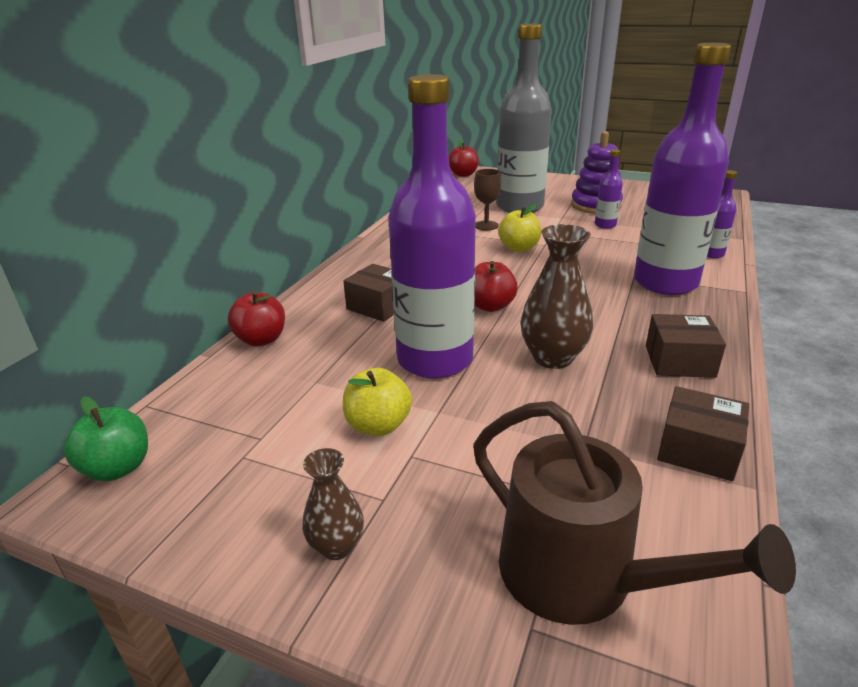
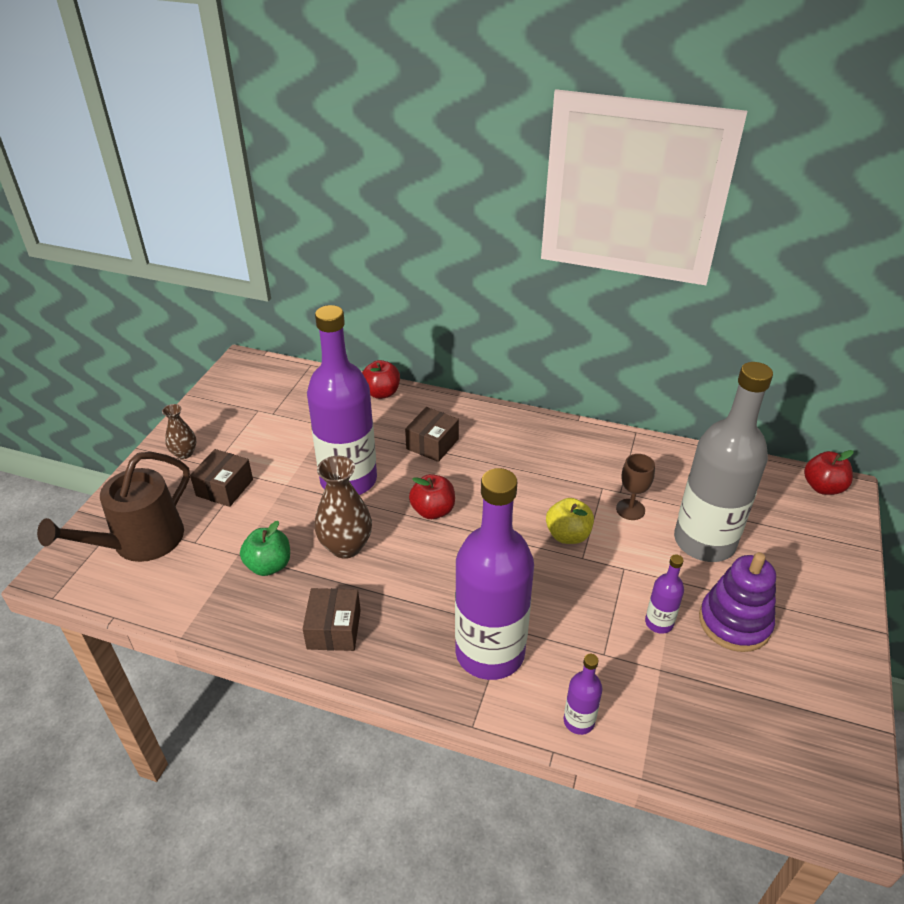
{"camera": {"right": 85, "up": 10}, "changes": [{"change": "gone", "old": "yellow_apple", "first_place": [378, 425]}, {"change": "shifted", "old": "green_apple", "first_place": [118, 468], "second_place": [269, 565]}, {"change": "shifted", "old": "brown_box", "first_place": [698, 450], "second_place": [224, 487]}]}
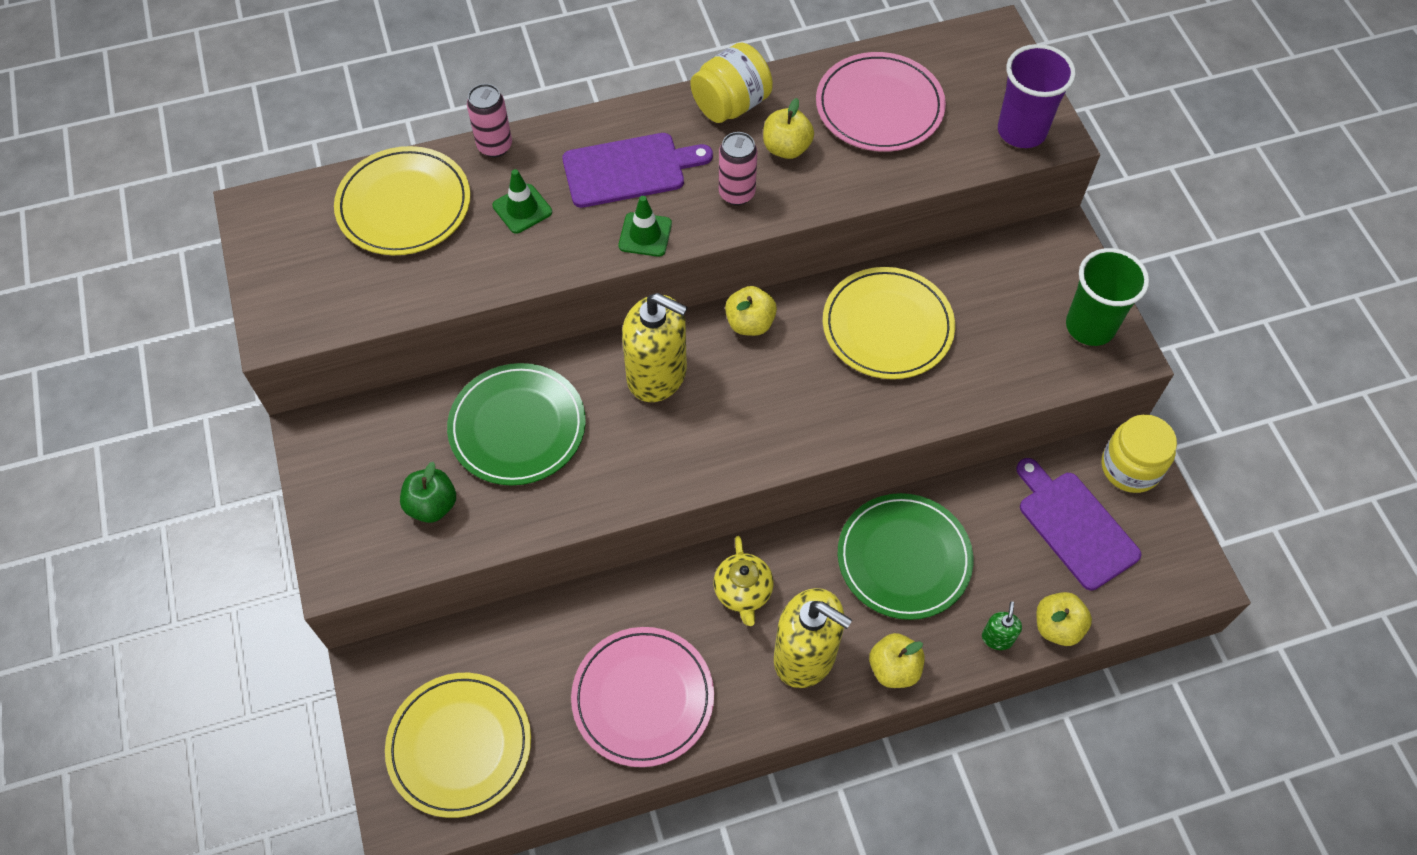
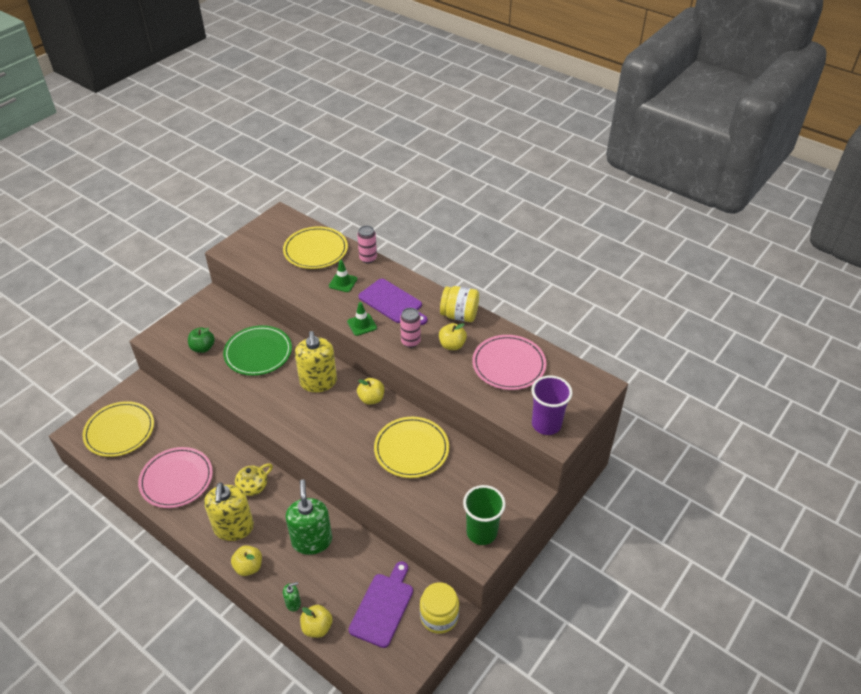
{"camera": {"right": 55, "up": -15}, "changes": [{"change": "swapped", "old": "green_plate", "new": "green_soap_dispenser", "first_place": [904, 558], "second_place": [312, 541]}]}
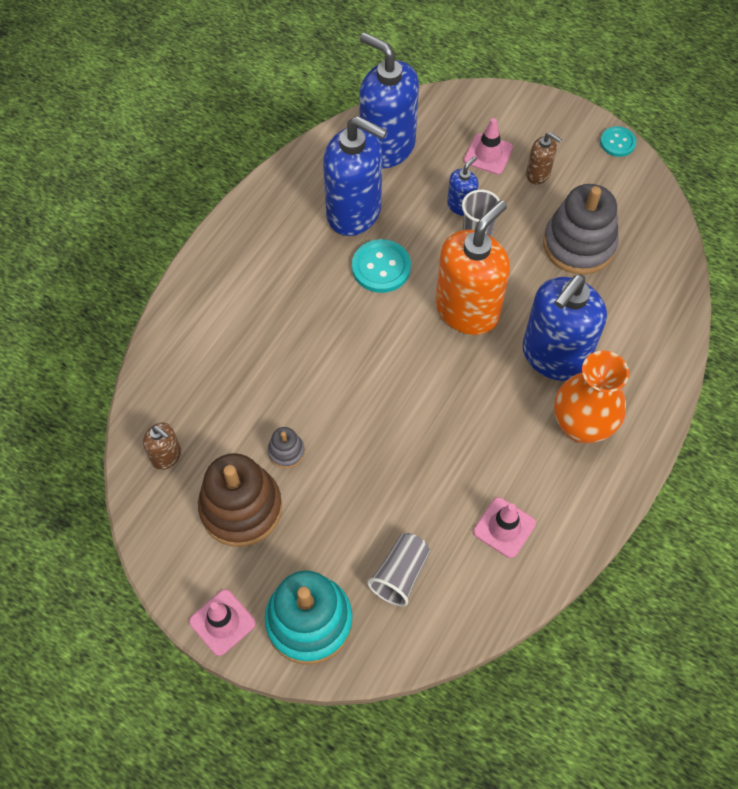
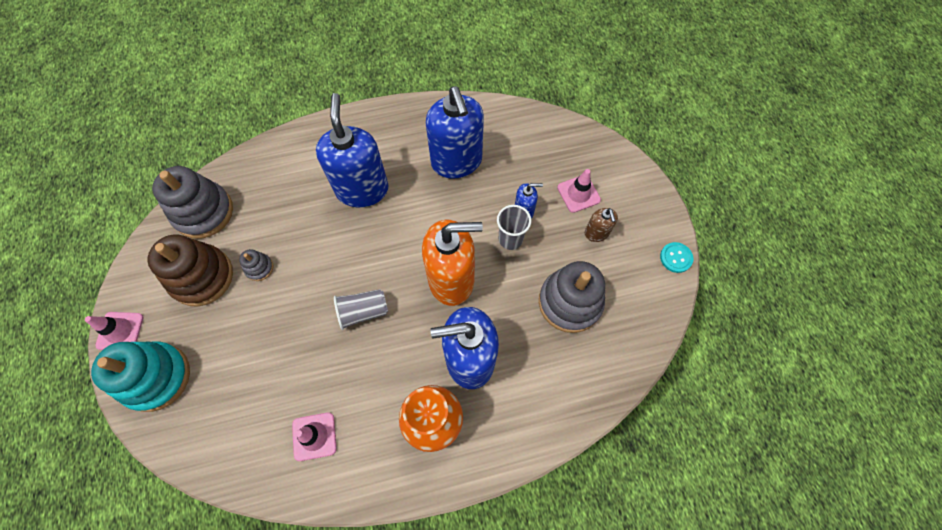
{"camera": {"right": 45, "up": 5}, "changes": [{"change": "gone", "old": "turquoise_button", "first_place": [381, 267]}, {"change": "shifted", "old": "blue_soap_dispenser", "first_place": [387, 147], "second_place": [362, 189]}, {"change": "shifted", "old": "grey_cup", "first_place": [400, 574], "second_place": [363, 311]}, {"change": "swapped", "old": "brown_soap_dispenser", "new": "grey_stacking_toy", "first_place": [167, 456], "second_place": [203, 212]}]}
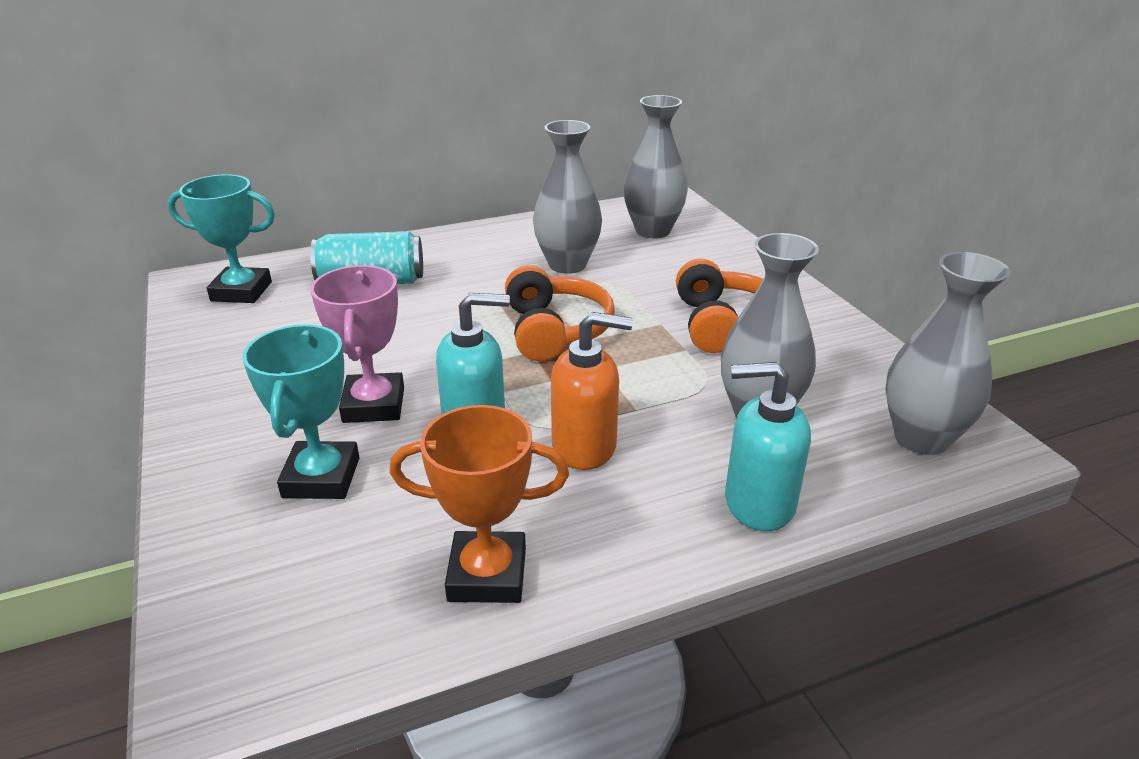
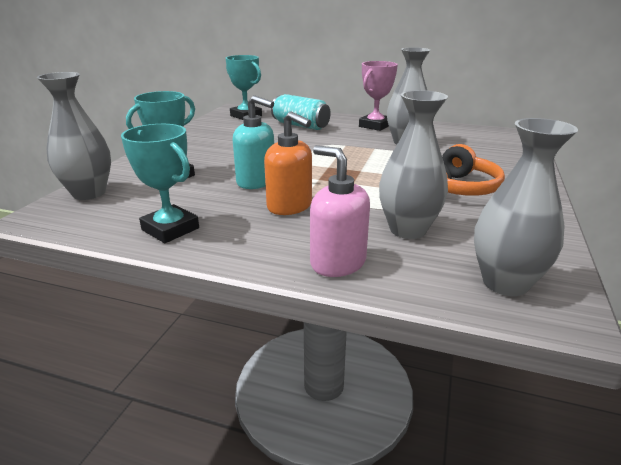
{"camera": {"right": 40, "up": -5}, "changes": [{"change": "gone", "old": "orange_headphones", "first_place": [555, 330]}, {"change": "shifted", "old": "pink_trophy", "first_place": [373, 405], "second_place": [375, 126]}, {"change": "shifted", "old": "grey_vase", "first_place": [652, 231], "second_place": [89, 193]}, {"change": "repainted", "old": "orange_trophy", "new": "turquoise_trophy", "first_place": [487, 574], "second_place": [170, 229]}, {"change": "repainted", "old": "turquoise_soap_dispenser", "new": "pink_soap_dispenser", "first_place": [758, 503], "second_place": [337, 262]}]}
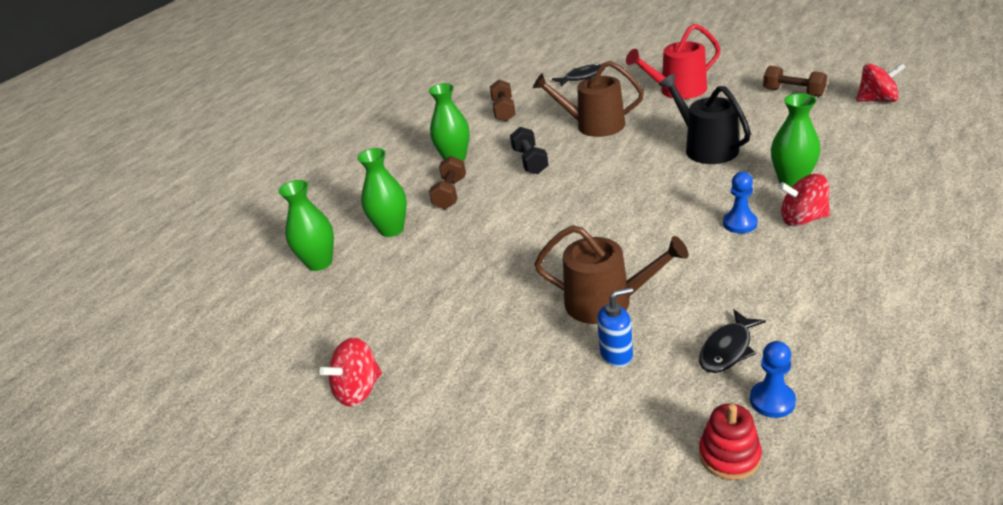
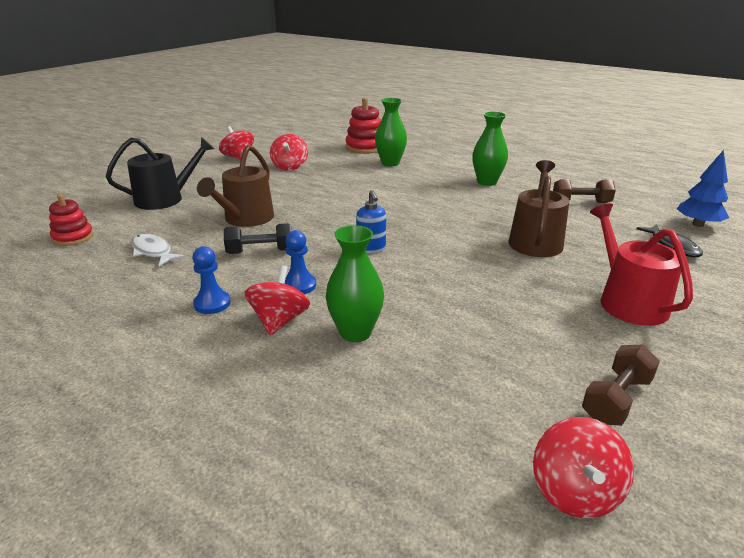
{"camera": {"right": 90, "up": -5}, "changes": [{"change": "gone", "old": "brown_dumbbell", "first_place": [450, 193]}, {"change": "new", "new": "red_spinning_top", "second_place": [290, 167]}, {"change": "new", "new": "blue_tree", "second_place": [697, 224]}, {"change": "shifted", "old": "black_dumbbell", "first_place": [530, 161], "second_place": [260, 252]}, {"change": "shifted", "old": "blue_soap_dispenser", "first_place": [617, 355], "second_place": [371, 248]}, {"change": "shifted", "old": "black_watering_can", "first_place": [706, 148], "second_place": [165, 199]}, {"change": "shifted", "old": "blue_pawn", "first_place": [772, 401], "second_place": [212, 303]}, {"change": "swapped", "old": "green_vase", "new": "red_stacking_toy", "first_place": [319, 263], "second_place": [365, 147]}, {"change": "repainted", "old": "black_fish", "new": "white_fish", "first_place": [728, 349], "second_place": [153, 251]}]}
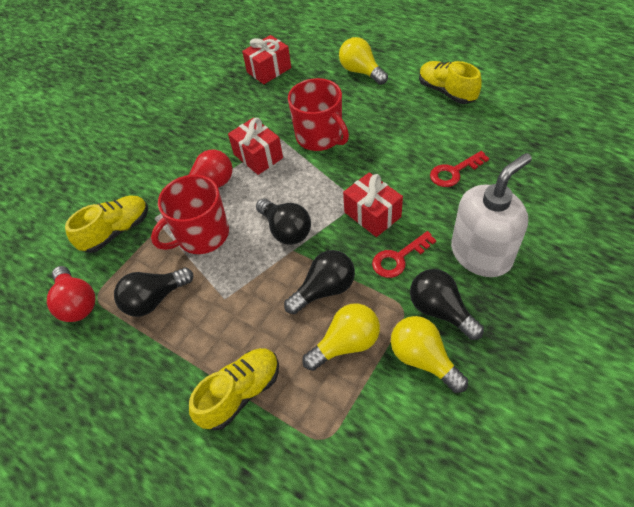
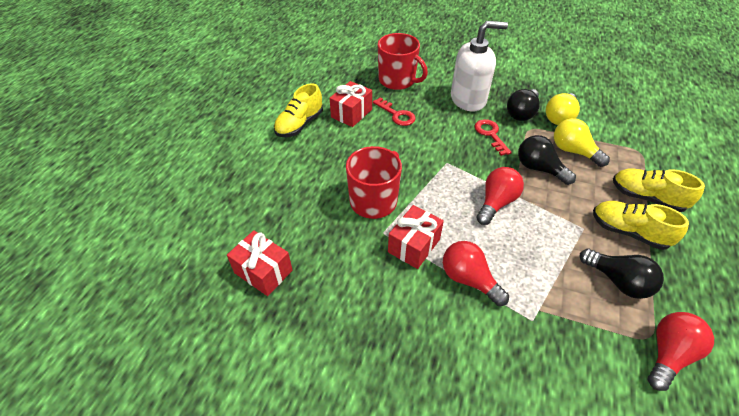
{"camera": {"right": -110, "up": -5}, "changes": [{"change": "gone", "old": "yellow_light_bulb", "first_place": [361, 72]}, {"change": "shifted", "old": "yellow_shoe", "first_place": [116, 231], "second_place": [628, 232]}, {"change": "shifted", "old": "red_mug", "first_place": [202, 235], "second_place": [398, 80]}, {"change": "shifted", "old": "red_gift", "first_place": [372, 214], "second_place": [351, 113]}, {"change": "repainted", "old": "black_light_bulb", "new": "red_light_bulb", "first_place": [286, 230], "second_place": [496, 203]}, {"change": "rotated", "old": "red_key", "first_place": [399, 258], "second_place": [490, 135], "degrees": -150}, {"change": "rotated", "old": "white_soap_dispenser", "first_place": [481, 254], "second_place": [468, 99], "degrees": 135}]}
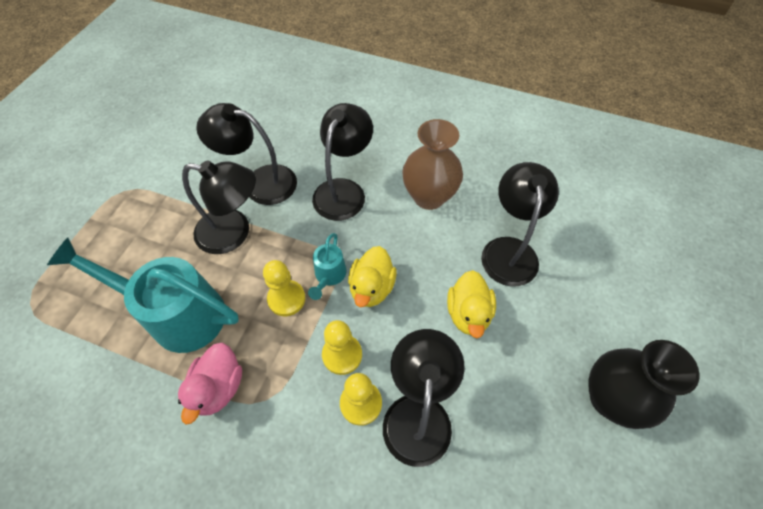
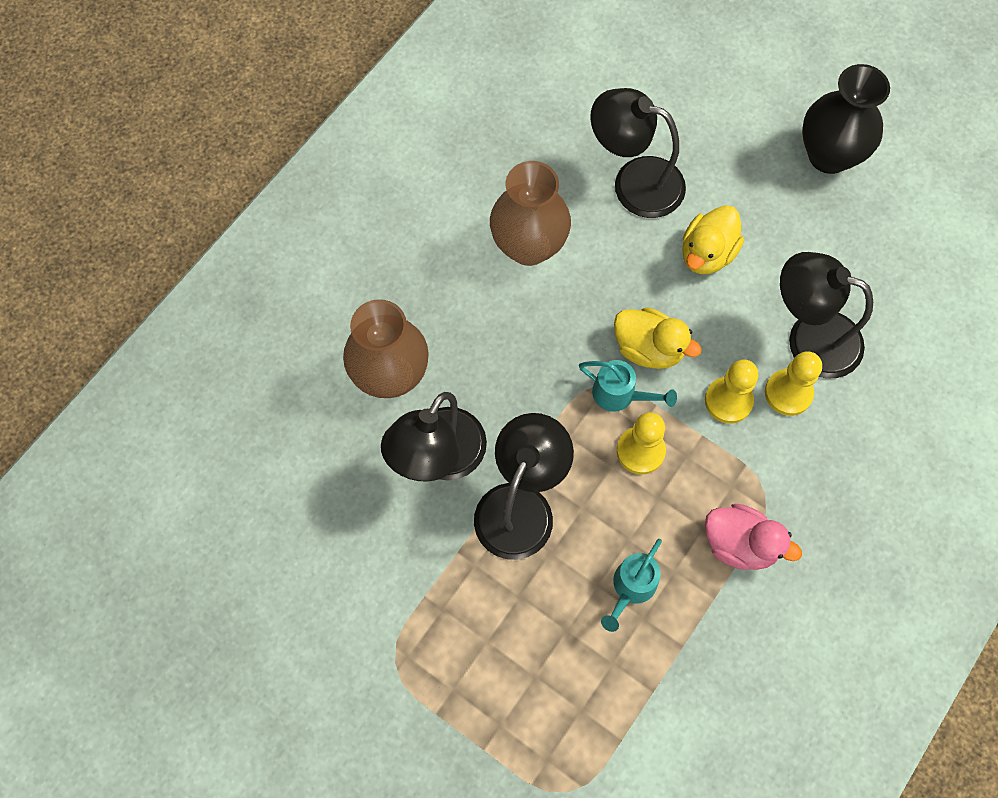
{"camera": {"right": -75, "up": 10}, "changes": [{"change": "gone", "old": "black_lamp", "first_place": [344, 190]}, {"change": "new", "new": "brown_vase", "second_place": [390, 375]}, {"change": "rotated", "old": "yellow_duck", "first_place": [468, 313], "second_place": [707, 254], "degrees": 105}, {"change": "scaled", "old": "turquoise_watering_can", "first_place": [178, 314], "second_place": [631, 587], "factor": 0.47}]}
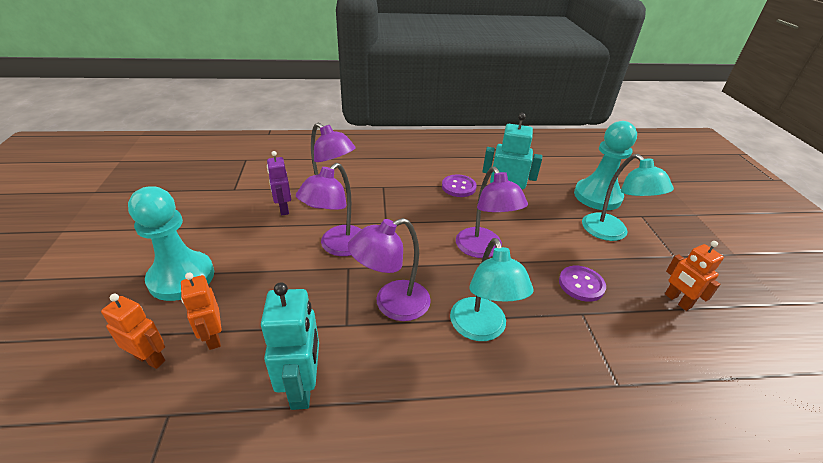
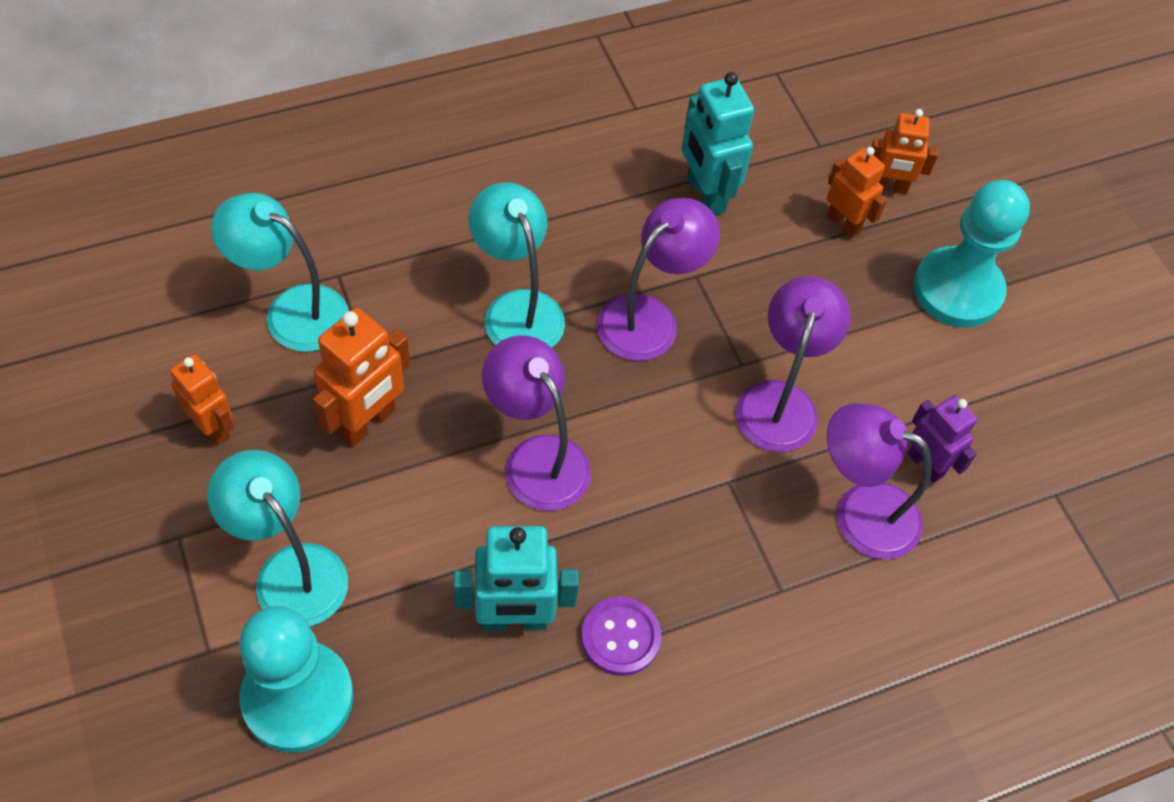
{"camera": {"right": 160, "up": 20}, "changes": [{"change": "new", "new": "turquoise_lamp", "second_place": [292, 311]}, {"change": "swapped", "old": "purple_button", "new": "orange_robot", "first_place": [581, 284], "second_place": [367, 422]}]}
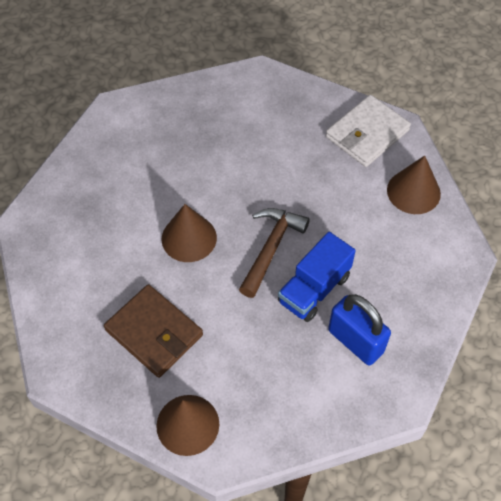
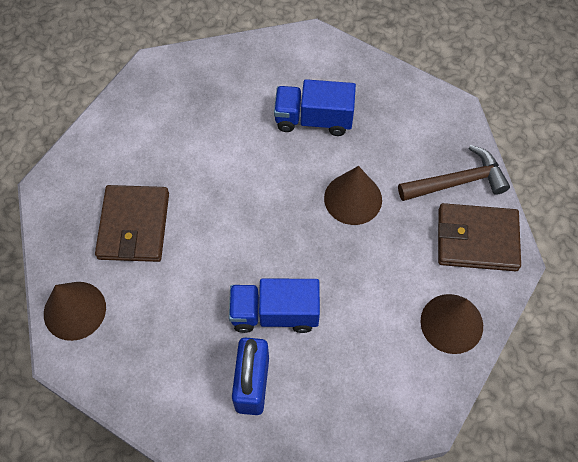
{"camera": {"right": 50, "up": 5}, "changes": [{"change": "new", "new": "blue_truck", "second_place": [313, 119]}, {"change": "shifted", "old": "brown_cone", "first_place": [189, 238], "second_place": [353, 199]}, {"change": "shifted", "old": "brown_hammer", "first_place": [271, 248], "second_place": [457, 182]}, {"change": "repainted", "old": "white_wallet", "new": "brown_wallet", "first_place": [367, 133], "second_place": [477, 239]}]}
